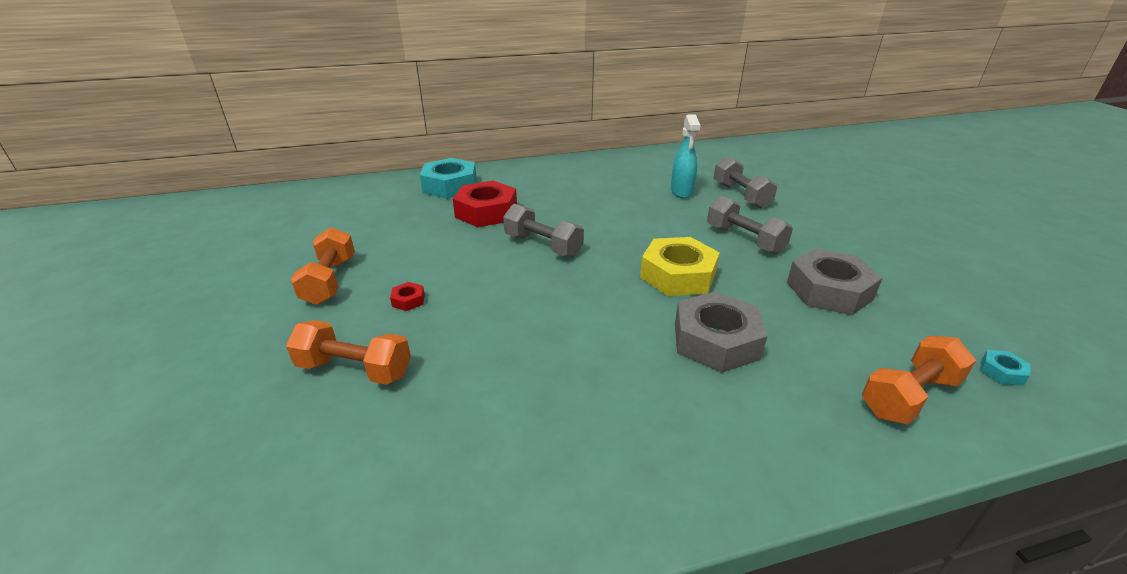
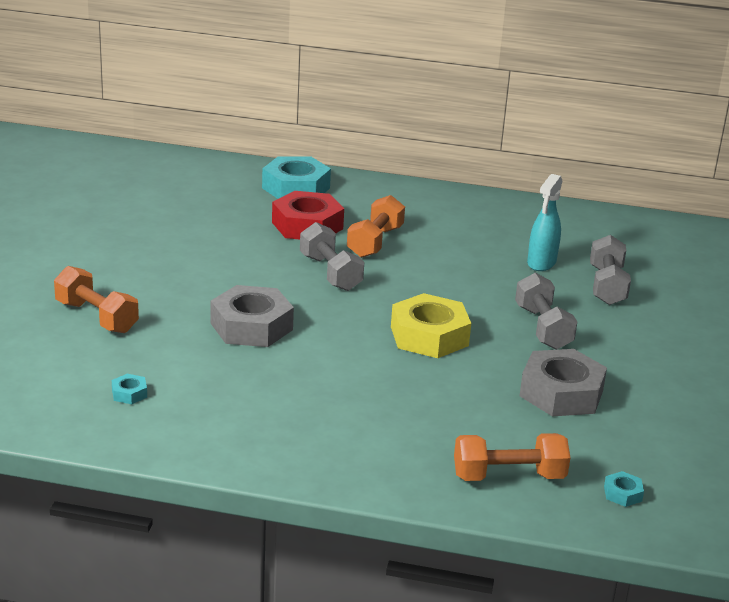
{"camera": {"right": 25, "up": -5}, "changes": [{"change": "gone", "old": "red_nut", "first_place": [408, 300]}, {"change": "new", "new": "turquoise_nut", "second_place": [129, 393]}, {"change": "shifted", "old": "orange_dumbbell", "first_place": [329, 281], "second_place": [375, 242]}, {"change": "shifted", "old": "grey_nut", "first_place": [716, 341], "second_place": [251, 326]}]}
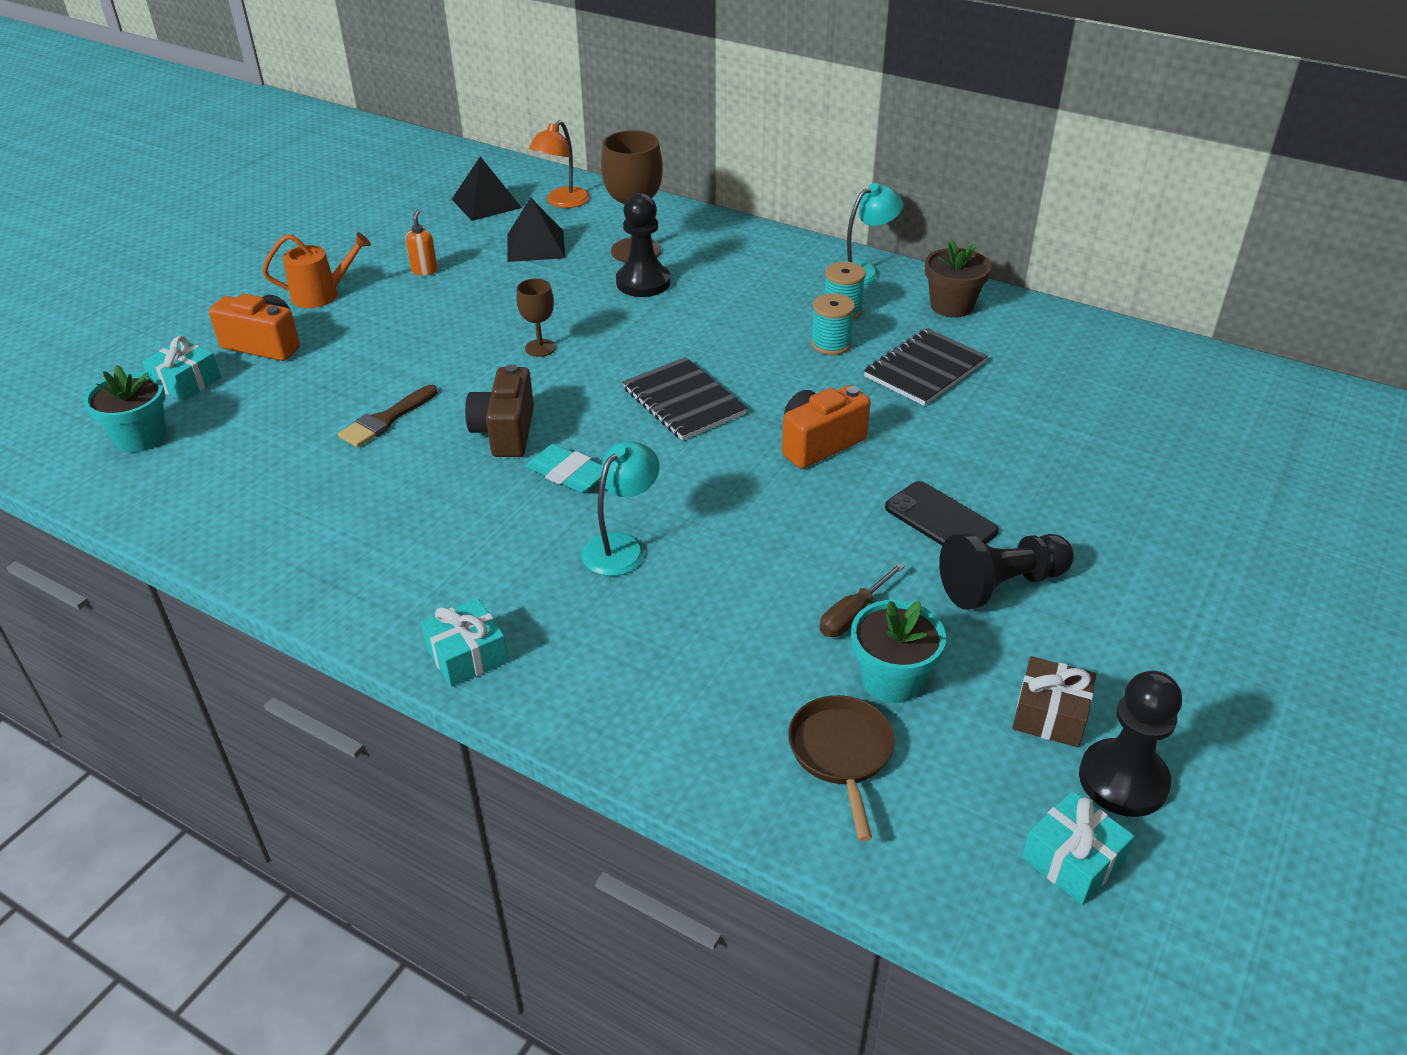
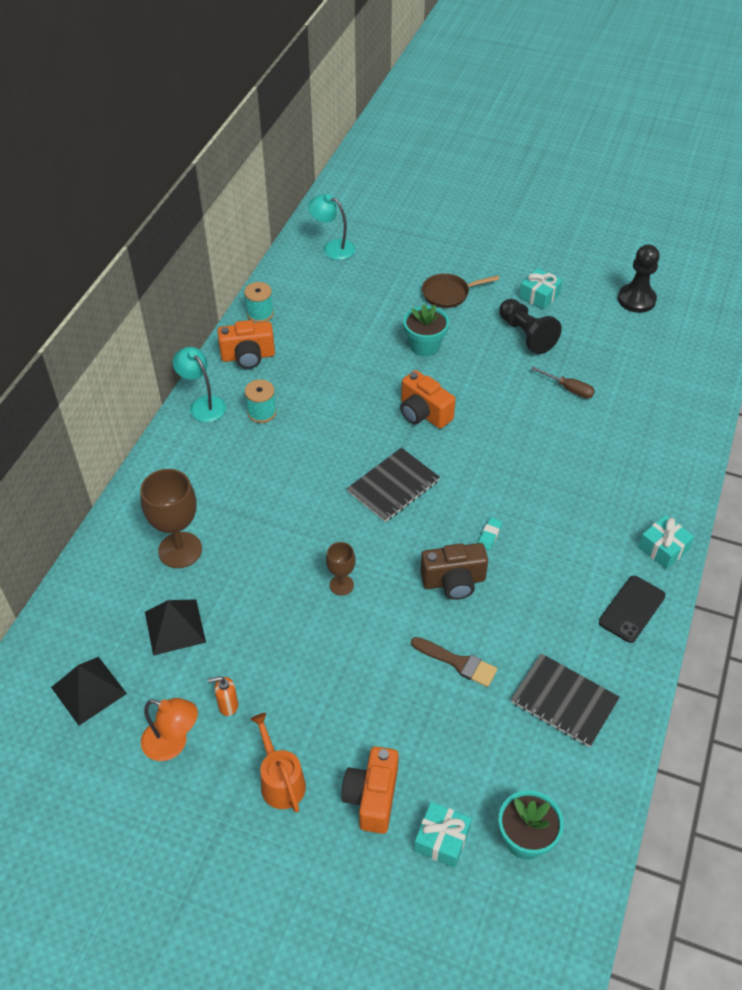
{"camera": {"right": -100, "up": 10}, "changes": [{"change": "gone", "old": "black_pawn", "first_place": [643, 282]}, {"change": "gone", "old": "brown_gift", "first_place": [1050, 714]}, {"change": "shifted", "old": "orange_lamp", "first_place": [562, 202], "second_place": [173, 744]}, {"change": "shifted", "old": "turquoise_lamp", "first_place": [622, 546], "second_place": [332, 248]}, {"change": "shifted", "old": "brown_pan", "first_place": [841, 754], "second_place": [448, 294]}, {"change": "shifted", "old": "turquoise_spool", "first_place": [831, 344], "second_place": [260, 314]}, {"change": "shifted", "old": "turquoise_flower_pot", "first_place": [891, 680], "second_place": [424, 346]}, {"change": "shifted", "old": "black_notebook", "first_place": [924, 370], "second_place": [564, 701]}, {"change": "shifted", "old": "black_phone", "first_place": [940, 519], "second_place": [632, 609]}, {"change": "shifted", "old": "turquoise_gift", "first_place": [1072, 860], "second_place": [539, 296]}, {"change": "swapped", "old": "brown_flower_pot", "new": "orange_camera", "first_place": [951, 306], "second_place": [248, 356]}, {"change": "scaled", "old": "turquoise_eraser", "first_place": [568, 474], "second_place": [489, 535], "factor": 0.59}]}
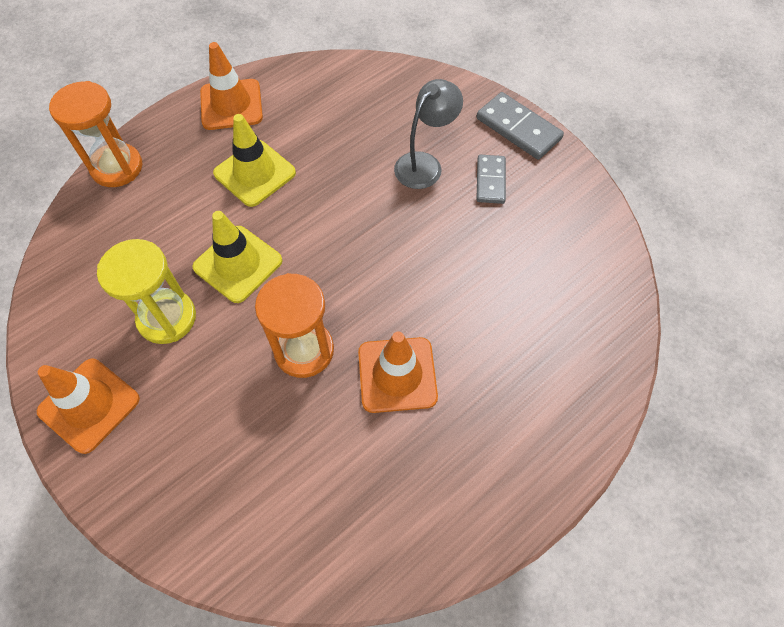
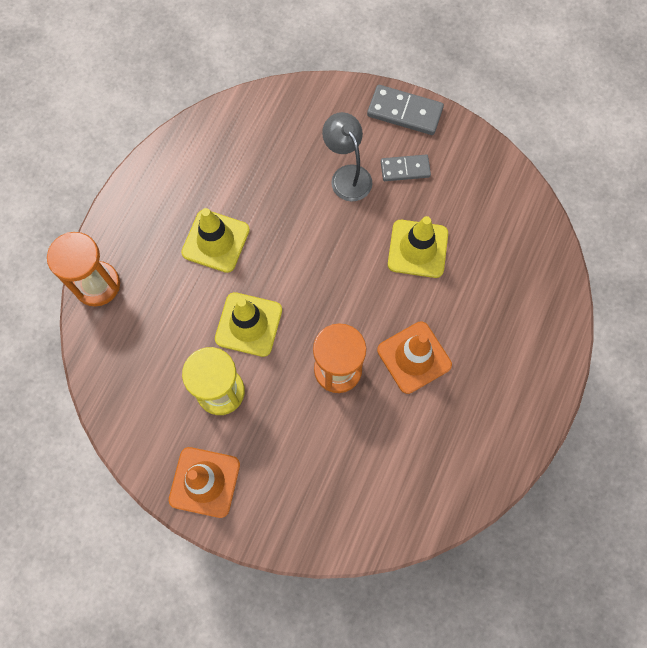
{"camera": {"right": -25, "up": 10}, "changes": [{"change": "gone", "old": "orange_traffic_cone", "first_place": [231, 105]}, {"change": "new", "new": "yellow_traffic_cone", "second_place": [417, 249]}, {"change": "rotated", "old": "grey_lamp", "first_place": [424, 164], "second_place": [347, 175], "degrees": -45}, {"change": "rotated", "old": "grey_domino", "first_place": [490, 181], "second_place": [405, 169], "degrees": -75}]}
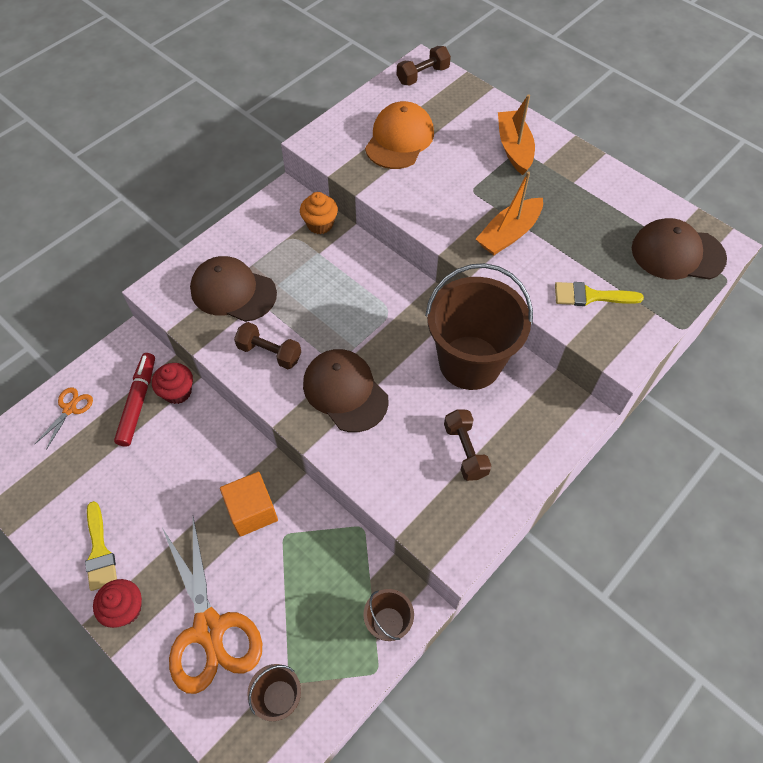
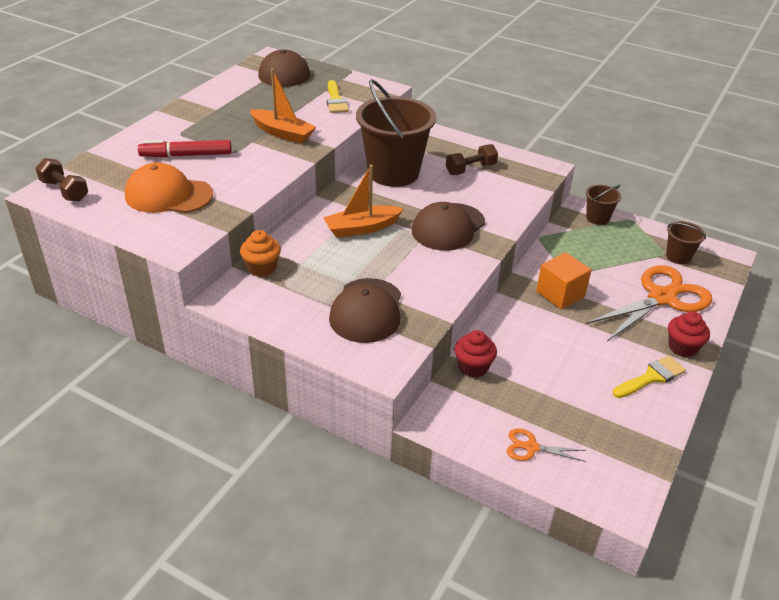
{"camera": {"right": -105, "up": -20}, "changes": [{"change": "gone", "old": "brown_dumbbell", "first_place": [269, 353]}, {"change": "shifted", "old": "red_marker", "first_place": [138, 402], "second_place": [186, 155]}, {"change": "shifted", "old": "orange_boat", "first_place": [514, 148], "second_place": [362, 228]}]}
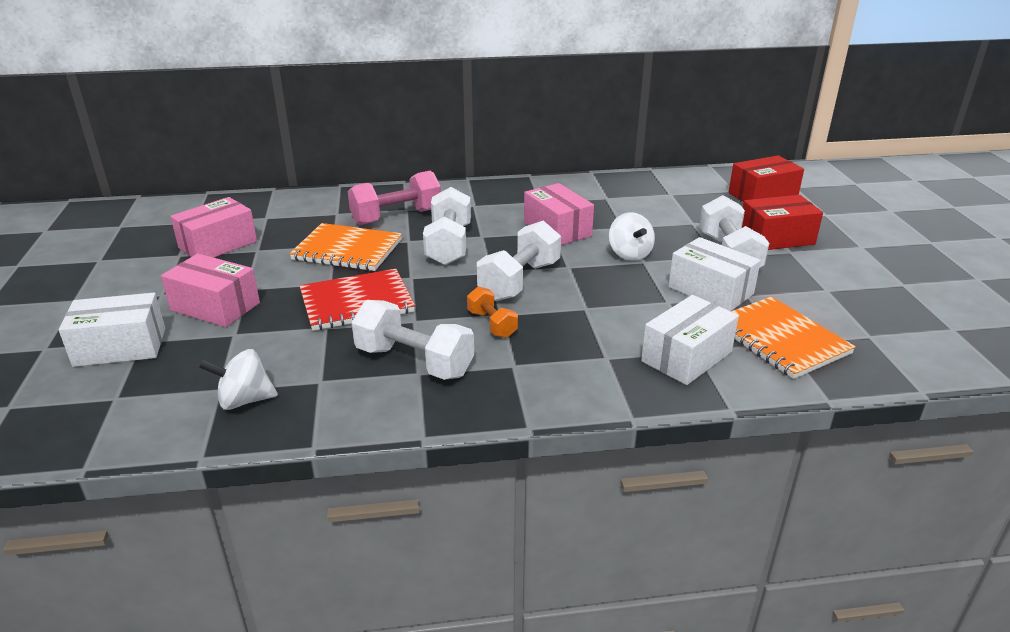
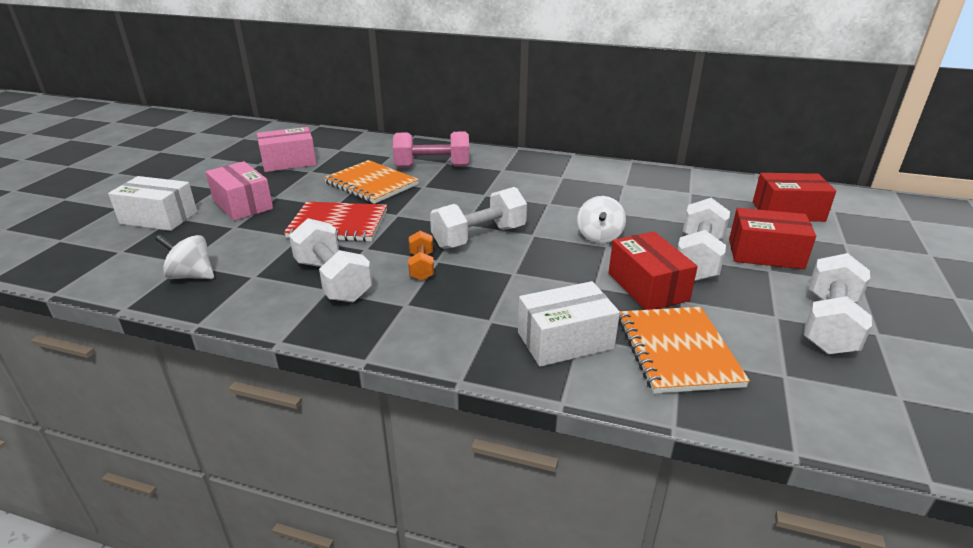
{"camera": {"right": 25, "up": 0}, "changes": [{"change": "gone", "old": "pink_box", "first_place": [557, 229]}, {"change": "shifted", "old": "white_dumbbell", "first_place": [448, 245], "second_place": [829, 324]}, {"change": "repainted", "old": "white_box", "new": "red_box", "first_place": [710, 290], "second_place": [648, 287]}]}
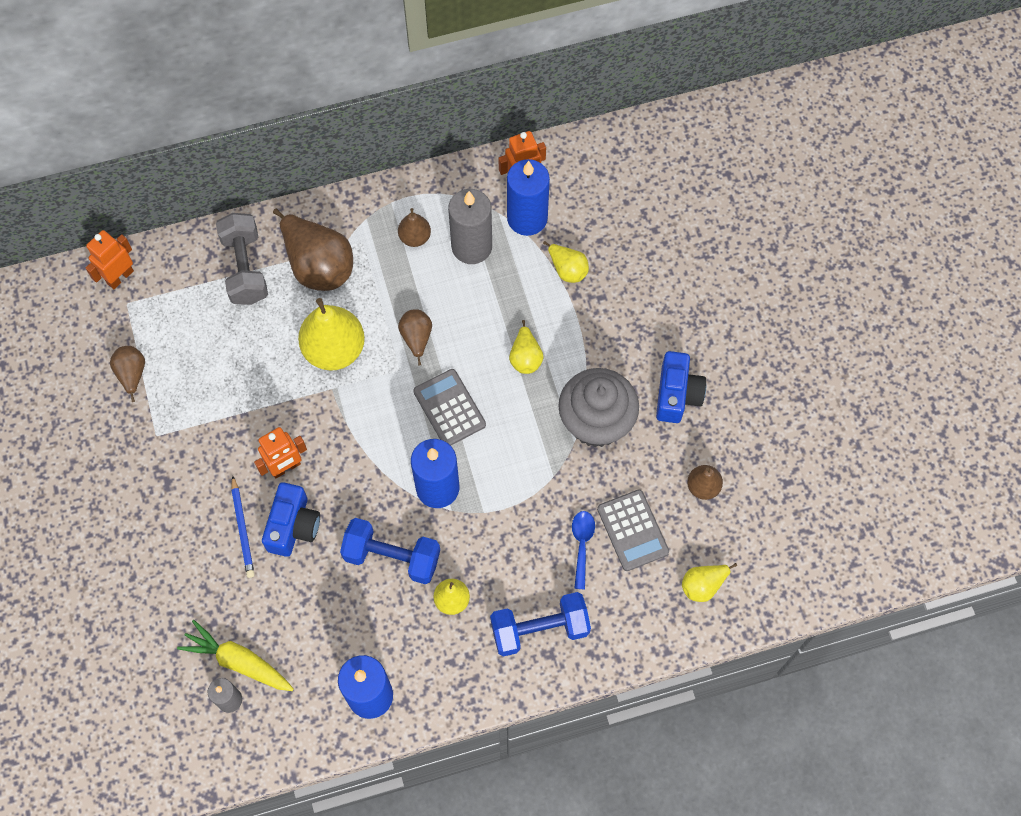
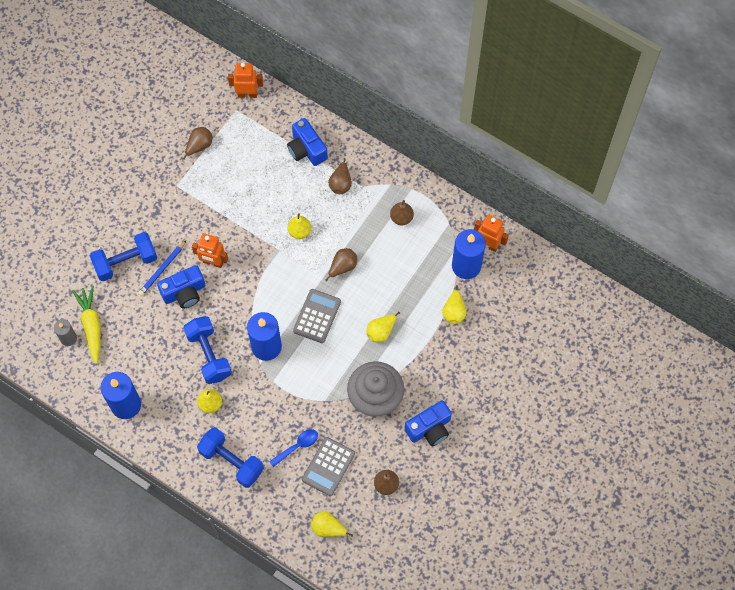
{"camera": {"right": 50, "up": 0}, "changes": [{"change": "gone", "old": "grey_candle", "first_place": [471, 246]}, {"change": "new", "new": "blue_dumbbell", "second_place": [125, 262]}, {"change": "swapped", "old": "grey_dumbbell", "new": "blue_camera", "first_place": [245, 268], "second_place": [306, 149]}, {"change": "scaled", "old": "brown_pear", "first_place": [318, 265], "second_place": [341, 183], "factor": 0.52}, {"change": "scaled", "old": "yellow_pear", "first_place": [334, 349], "second_place": [299, 231], "factor": 0.52}]}
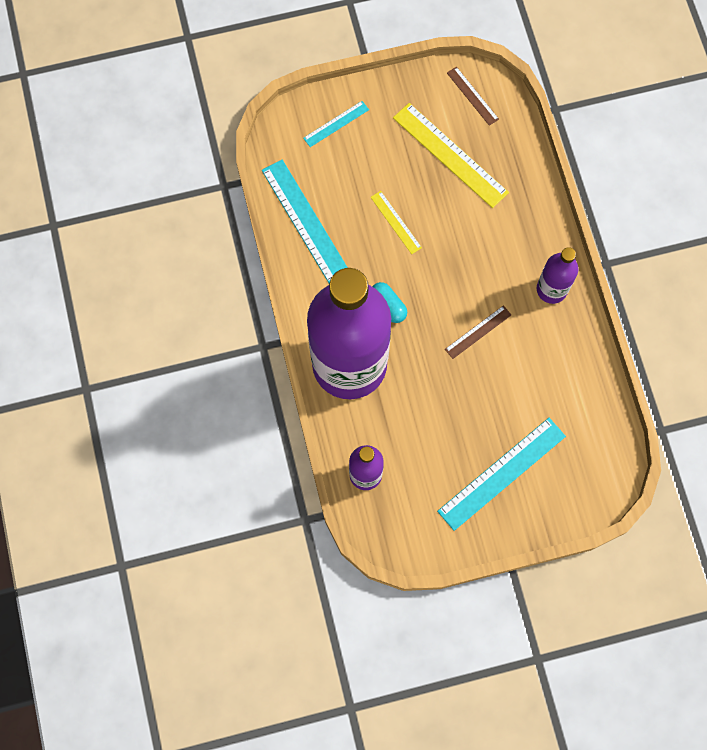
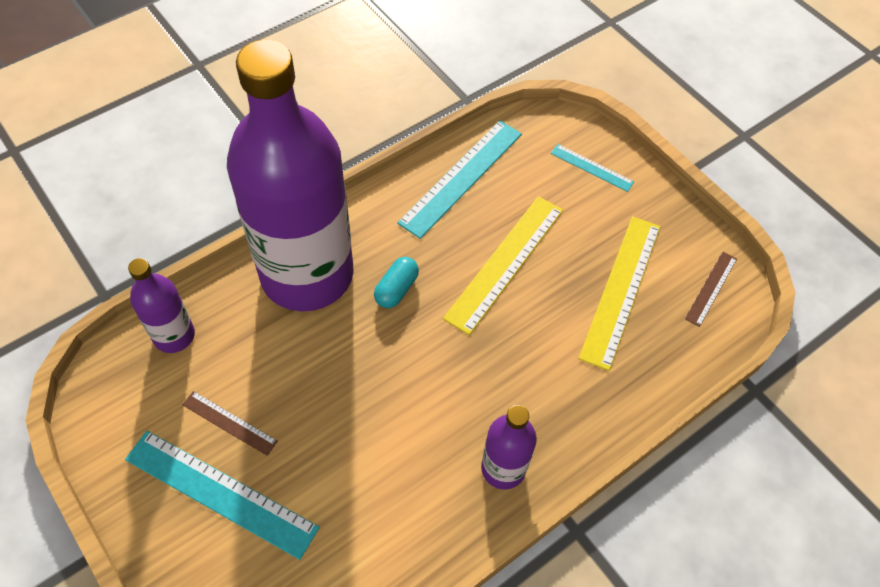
{"camera": {"right": 65, "up": -15}, "changes": [{"change": "shifted", "old": "brown_ruler", "first_place": [478, 332], "second_place": [229, 423]}, {"change": "scaled", "old": "yellow_ruler", "first_place": [395, 222], "second_place": [505, 262], "factor": 1.91}]}
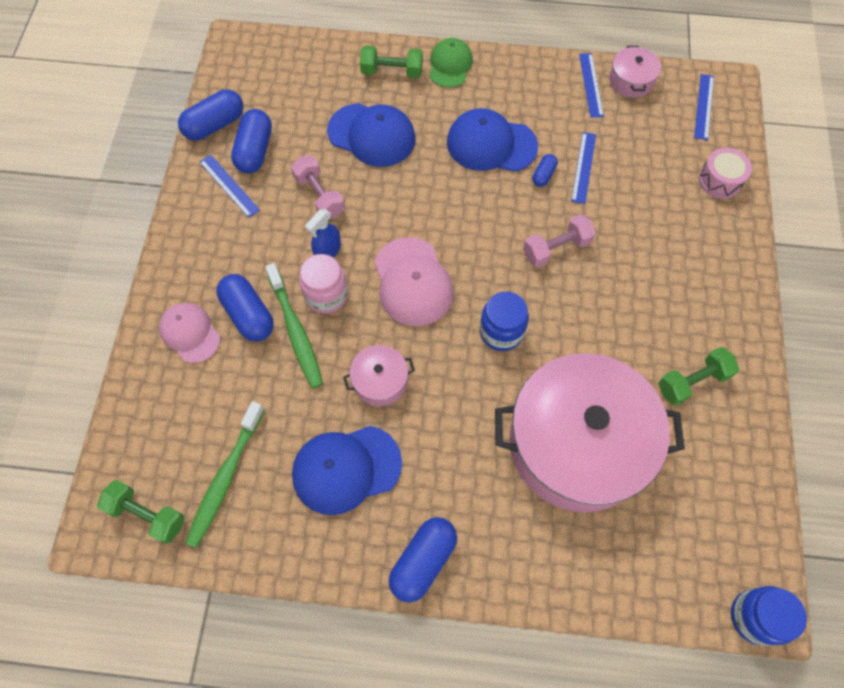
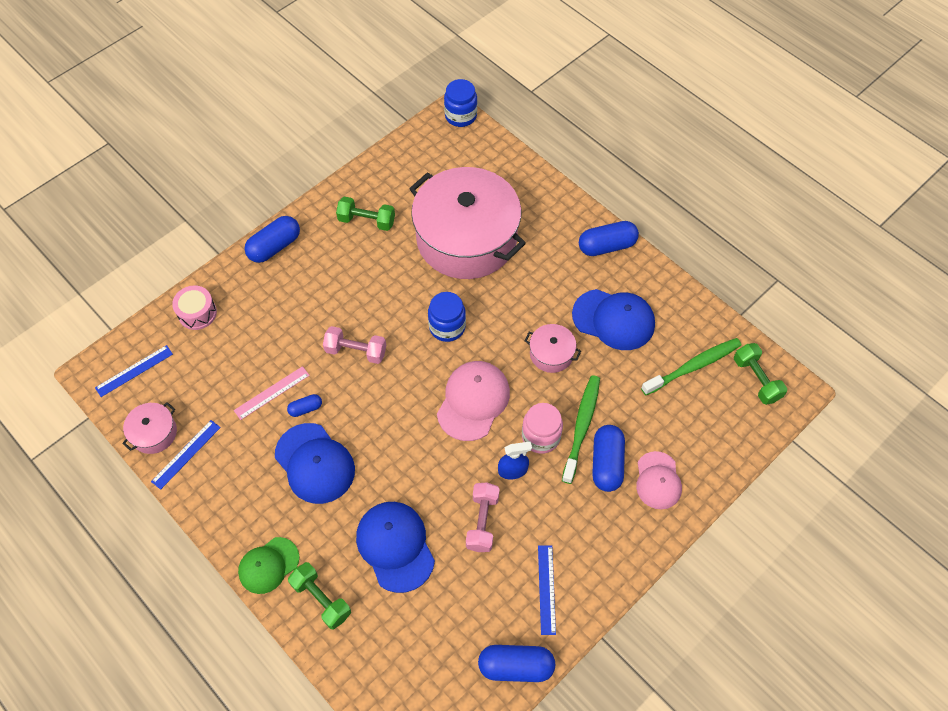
{"camera": {"right": -140, "up": -5}, "changes": [{"change": "shifted", "old": "blue_capsule", "first_place": [255, 151], "second_place": [274, 247]}, {"change": "repainted", "old": "blue_ruler", "new": "pink_ruler", "first_place": [583, 167], "second_place": [272, 393]}]}
